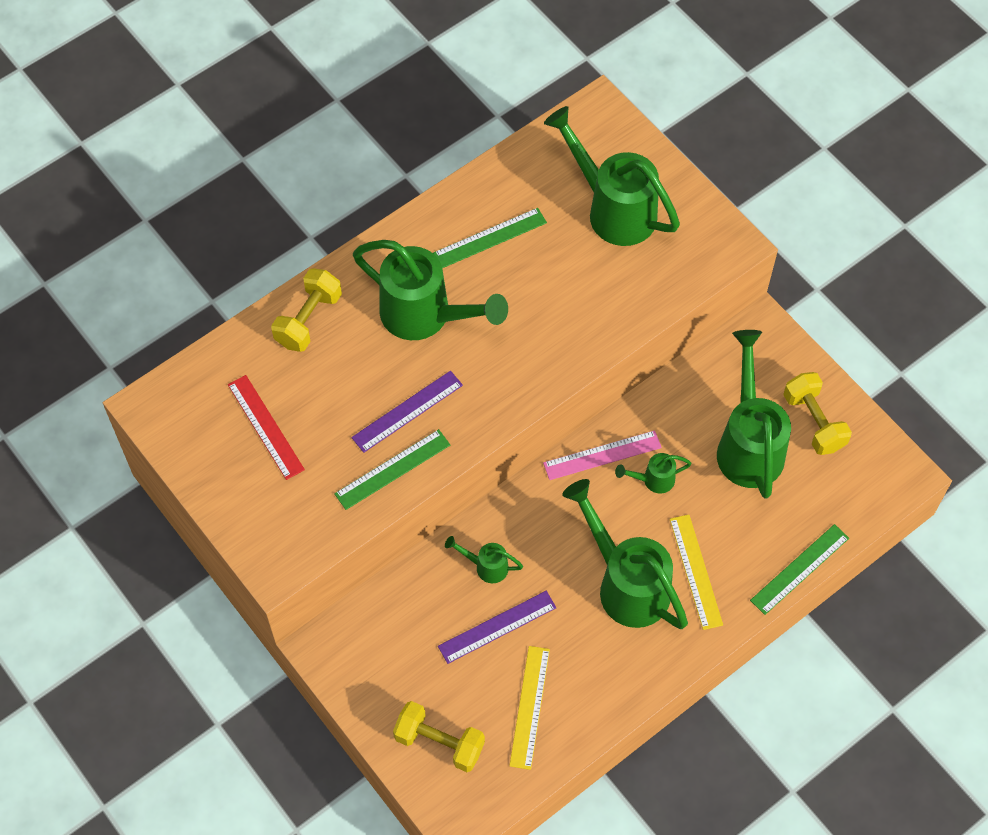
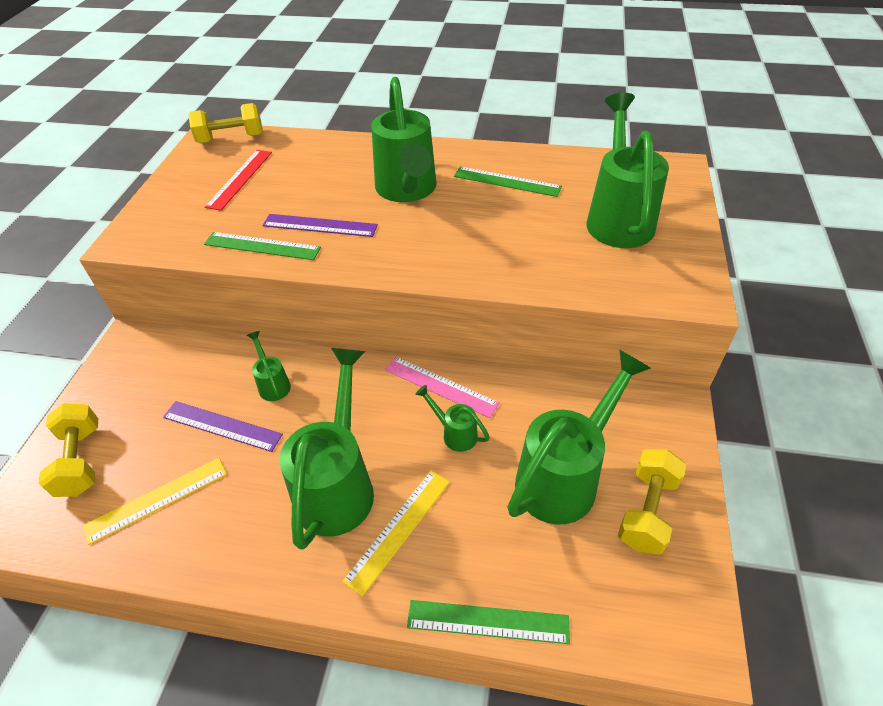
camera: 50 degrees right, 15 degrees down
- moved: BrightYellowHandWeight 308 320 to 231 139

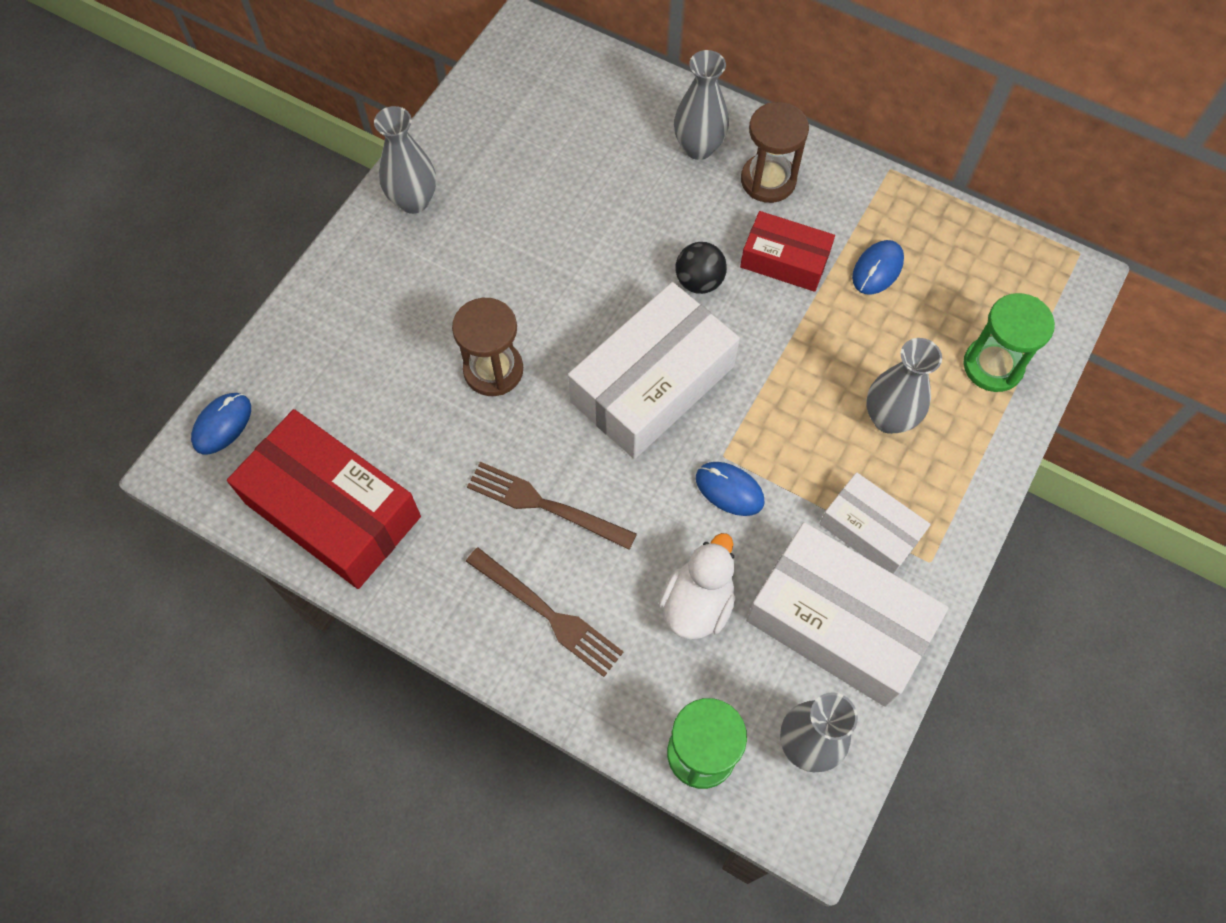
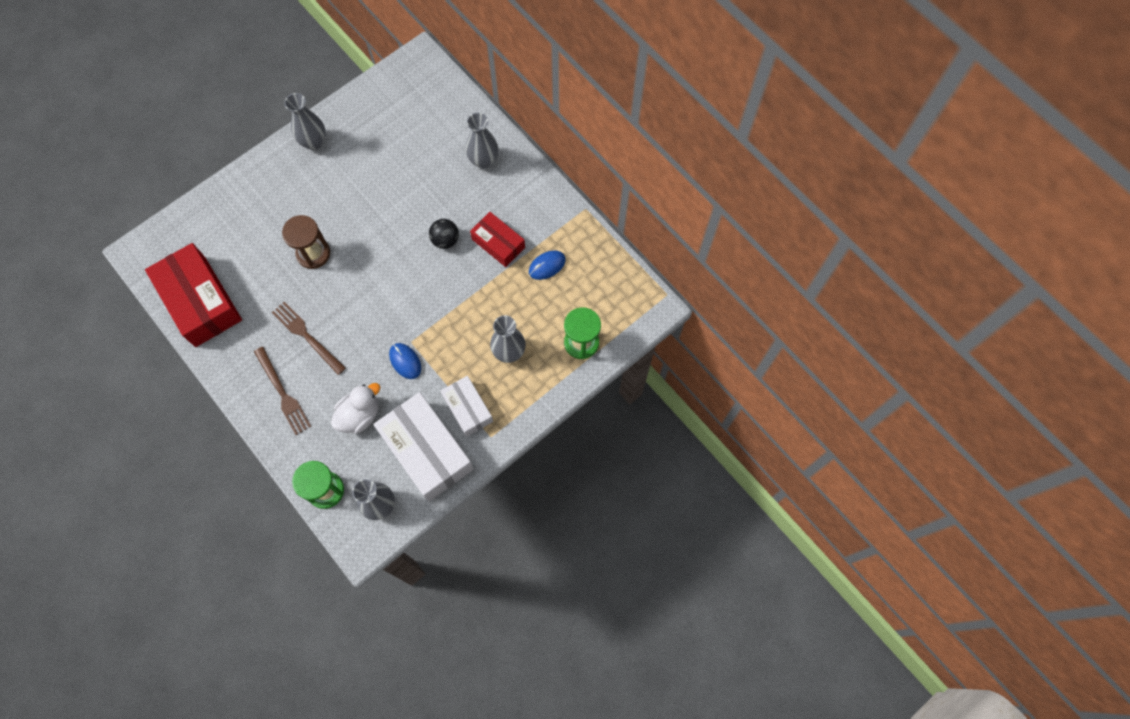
camera: 20 degrees right, 5 degrees up
- removed: RoyalBlueComputerMouse 222 424
- removed: WhitePackage 652 384
- removed: RussetSandTimer 768 180

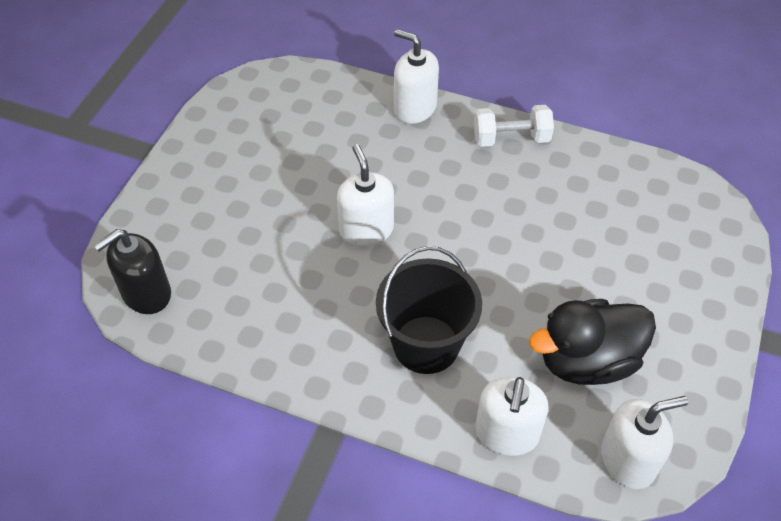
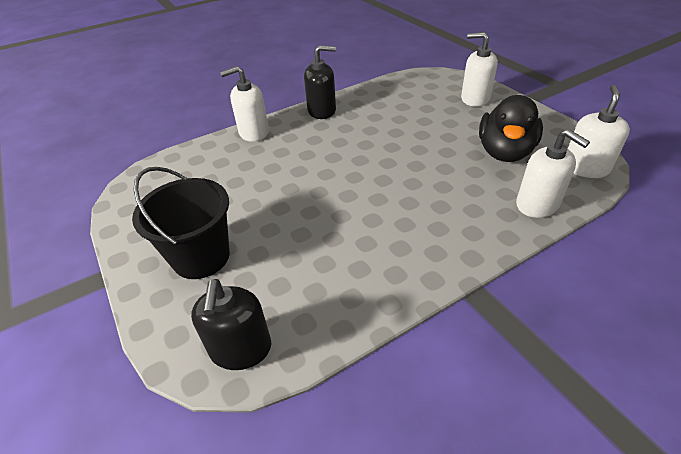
camera: 50 degrees left, 10 degrees down
- moved: WhiteSoapPump 366 230 to 475 99
- moved: BlackBucket 426 344 to 201 257
- replaced: WhiteHandWeight 511 138 to BlackSoapPump 322 111

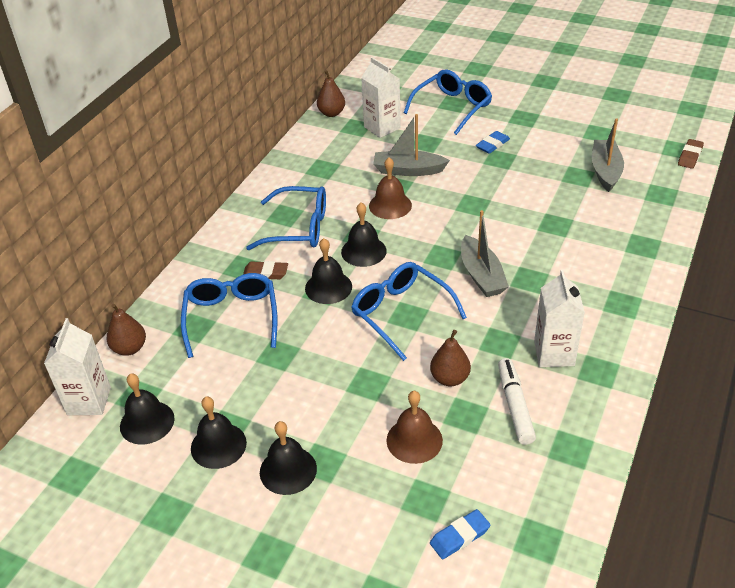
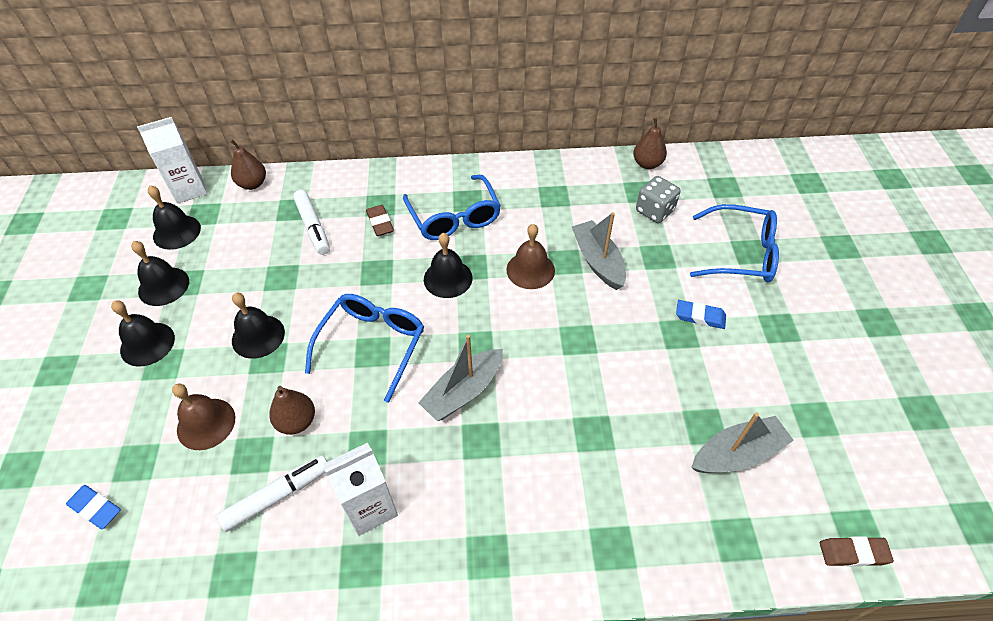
camera: 60 degrees right, 10 degrees up
- moved: BlackSchoolBell 328 287 to 258 336
- replaced: RoyalBlueGlasses 231 318 to WhiteMarkerPen 313 227
- replaced: WhiteJuiceCarton 382 127 to AshGreyDie 654 211

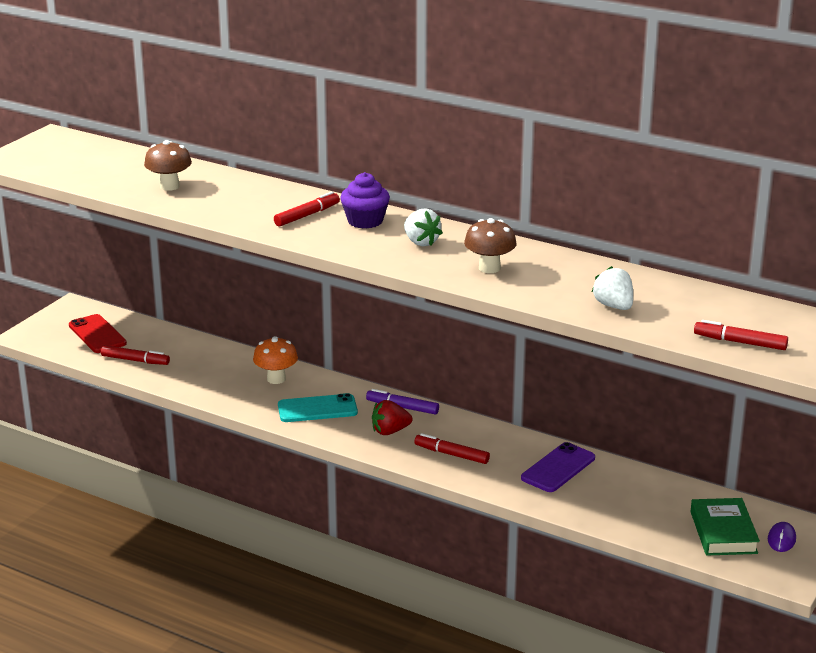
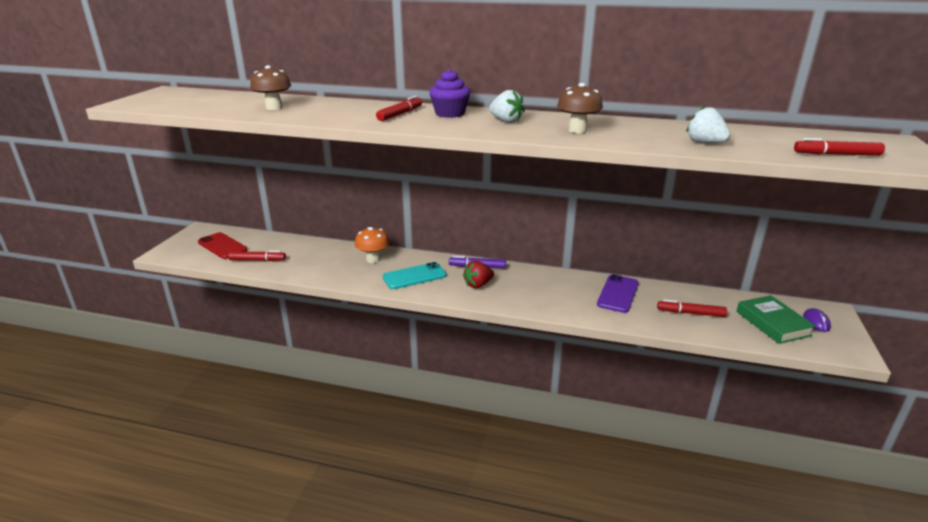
camera: 15 degrees left, 0 degrees up
- moved: RedMarkerPen 451 454 to 690 313

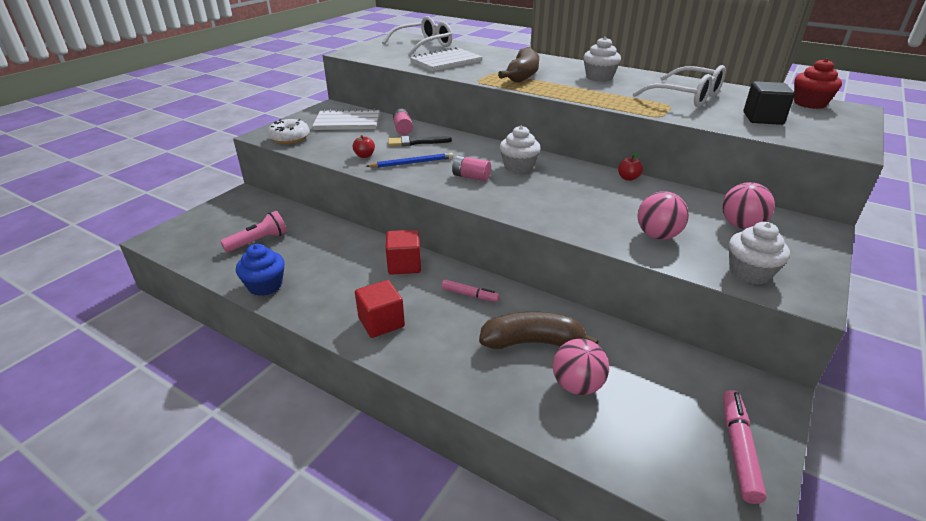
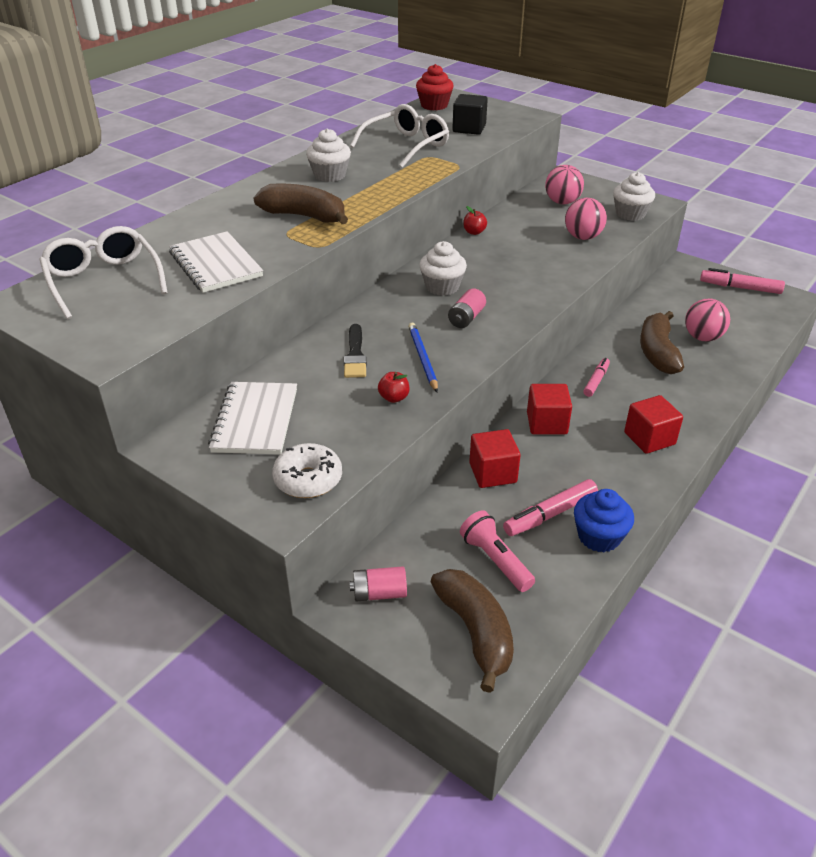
camera: 85 degrees left, 5 degrees up
- added: RussetBananaFruit 475 632
- added: RedBlock 492 473
- added: PinkMarkerPen 550 514
- moved: PinkPowerCell 403 129 to 379 593

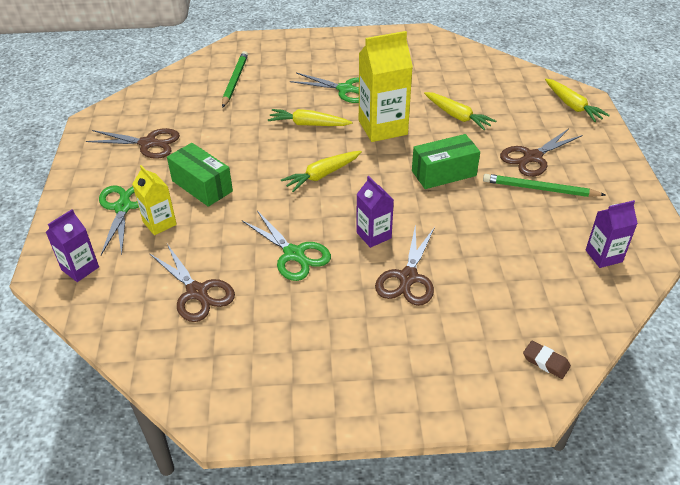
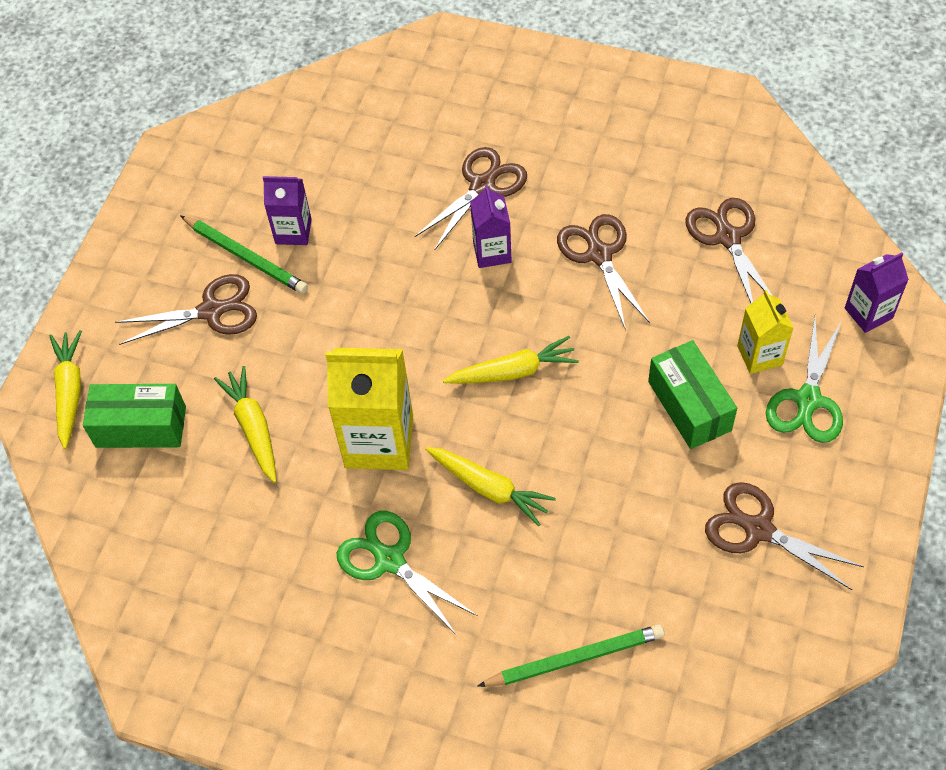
camera: 155 degrees left, 15 degrees up
- removed: RussetGumEraser 545 362
- moved: EmeraldPackage 444 173 to 141 427
- moved: RoyalPurpleJuiceCarton 603 256 to 293 231
- recoloured: EmeraldPairOfScissors 294 254 to RussetPairOfScissors 599 255
- turned: EmeraldLeadPencil 235 81 = 574 659 135 degrees counterclockwise

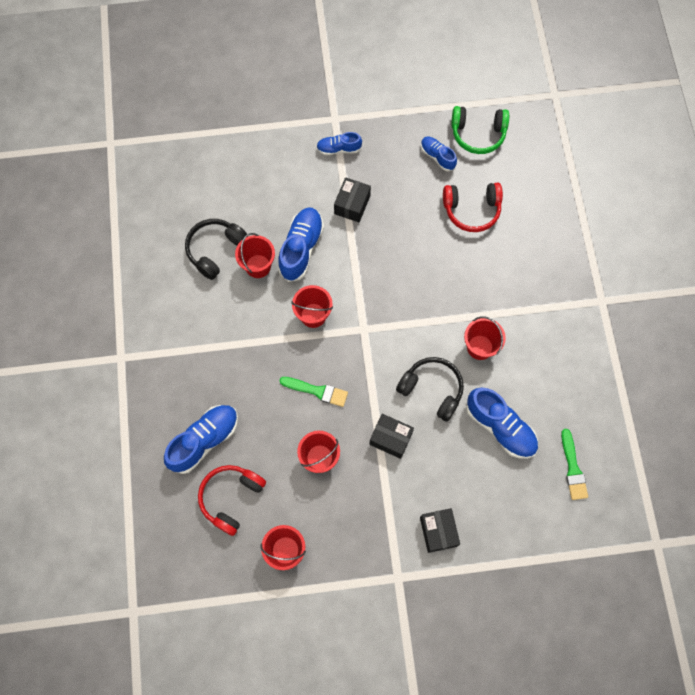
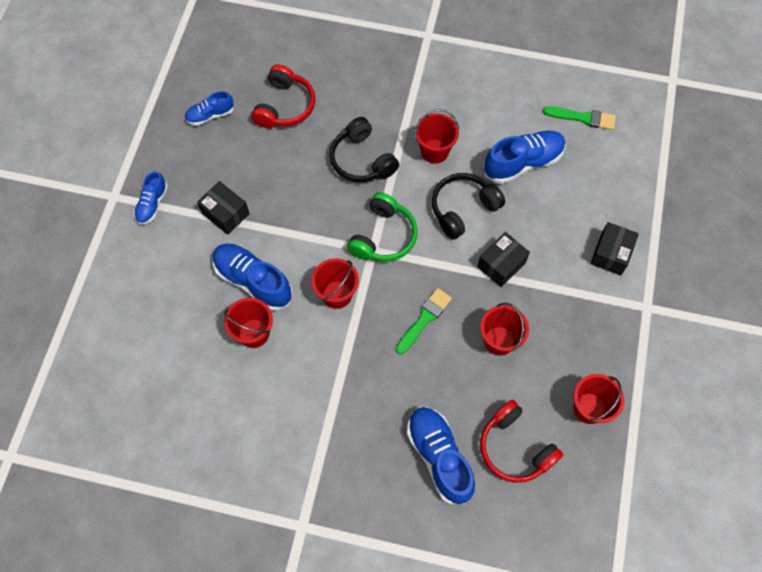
camera: 70 degrees left, 5 degrees down
- moved: BlackHeadset 215 250 to 362 160
- moved: EmeraldHeadset 478 134 to 383 236
- turned: BlackPackage 438 531 = 611 254 75 degrees counterclockwise

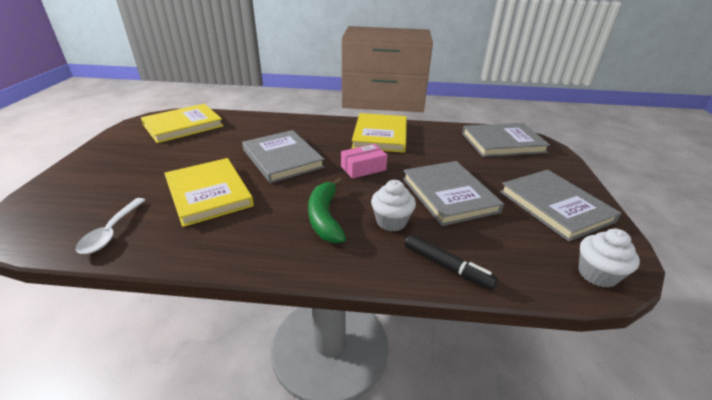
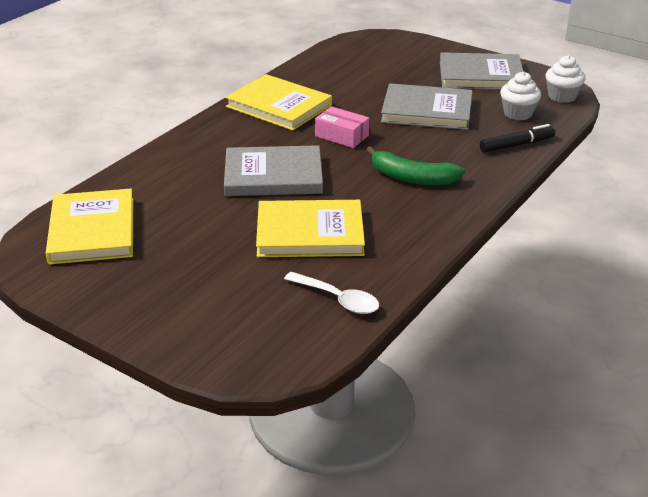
camera: 60 degrees left, 0 degrees up
- removed: AshGreyBook 502 142
- moved: WhiteCupcake 391 222 to 518 114
- turned: PinkPackage 363 168 = 342 136 60 degrees counterclockwise

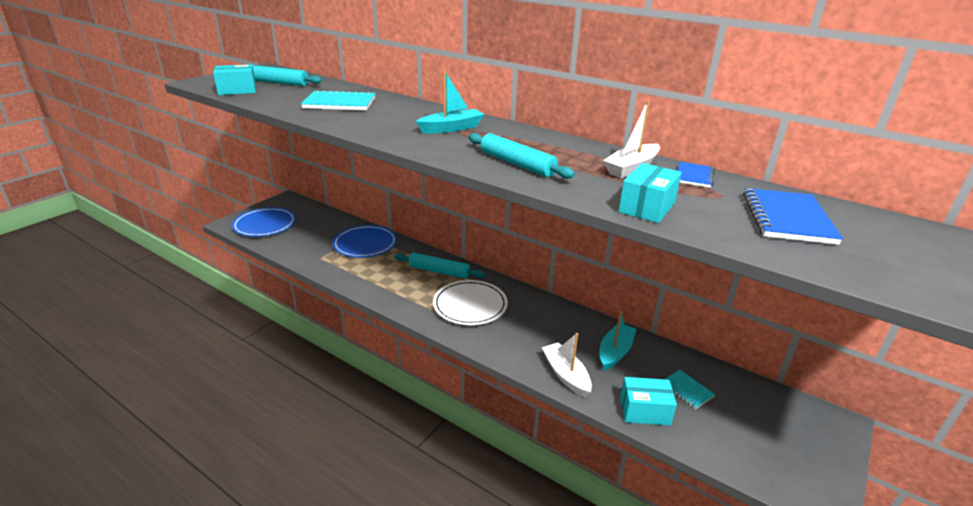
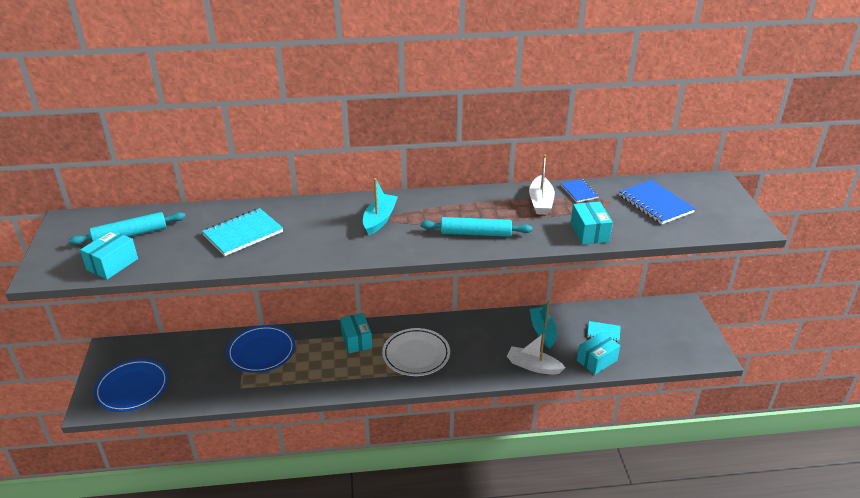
camera: 40 degrees left, 5 degrees up
- replaced: AquaPastryRoller 439 271 to AquaPackage 356 340

